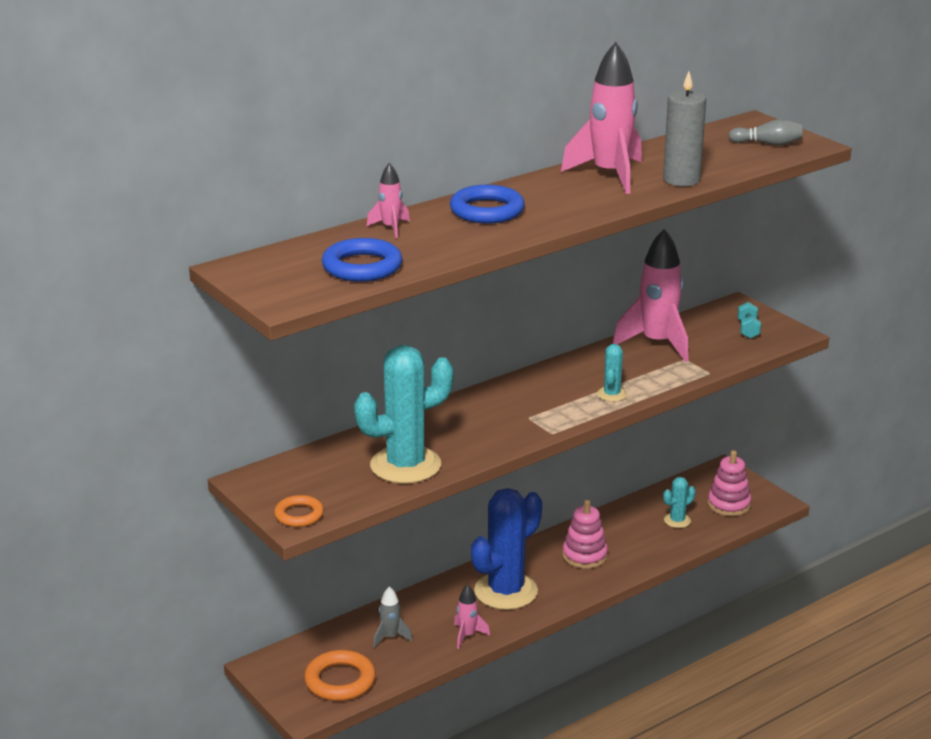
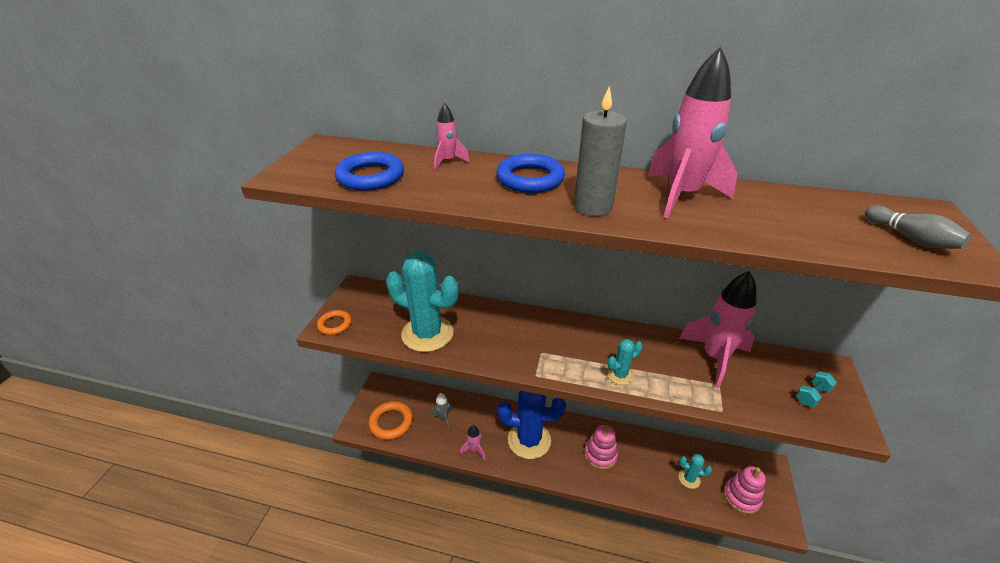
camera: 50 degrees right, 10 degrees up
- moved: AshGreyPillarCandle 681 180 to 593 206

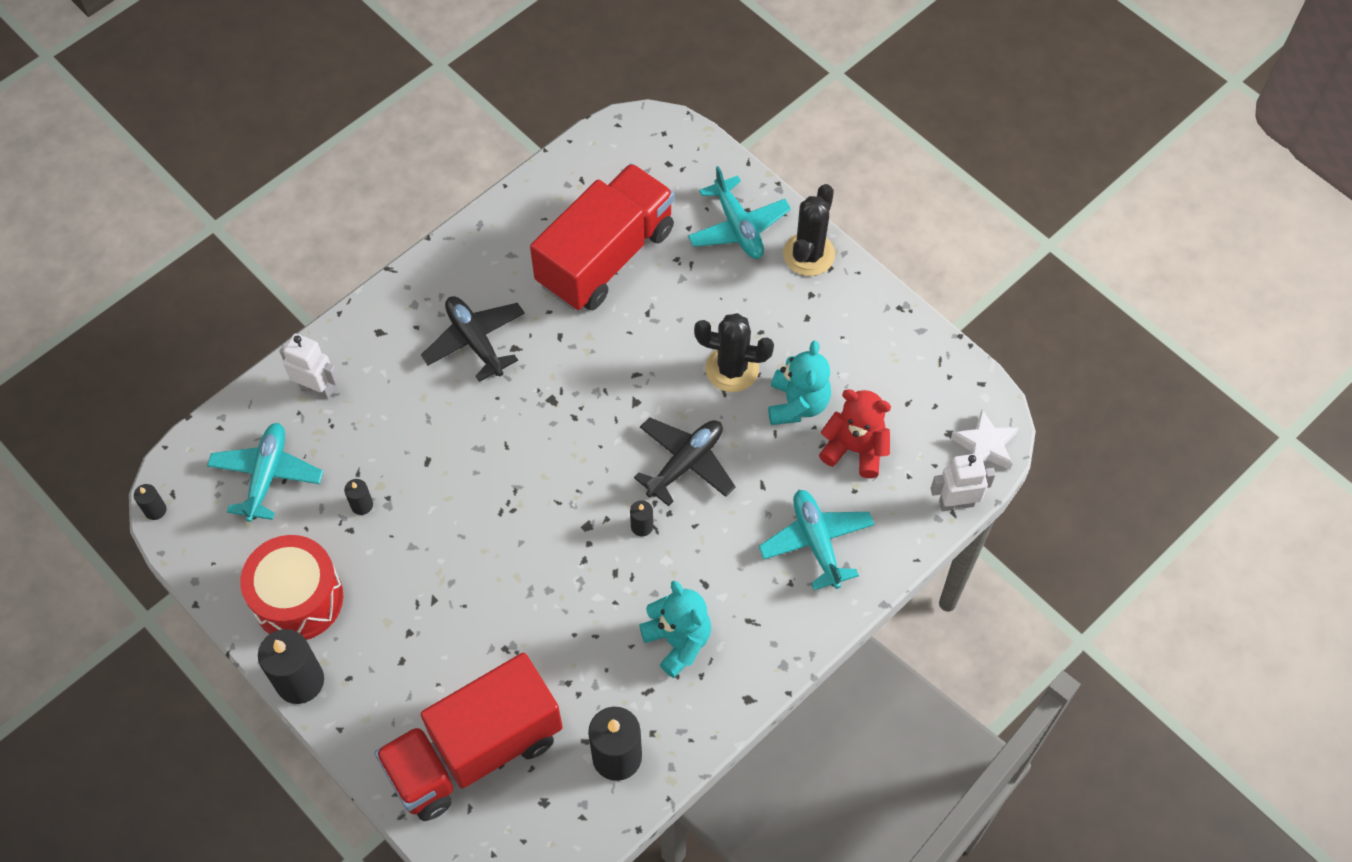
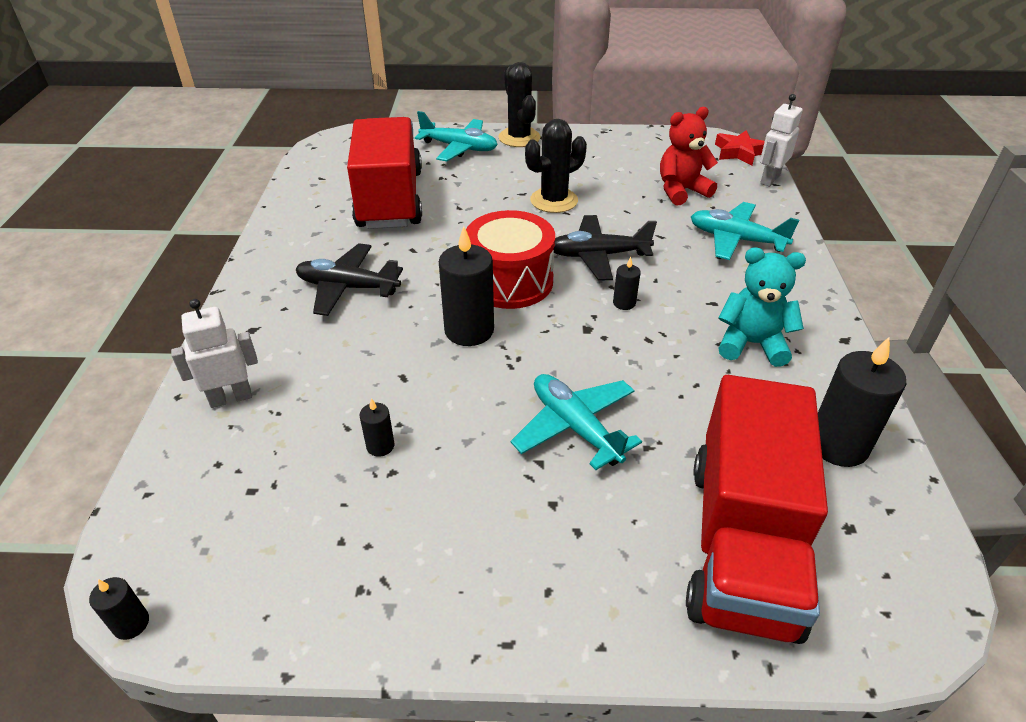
camera: 45 degrees left, 20 degrees down
- removed: AquaTeddy 797 404
- moved: AquaAeroplane 267 475 to 575 427
- moved: RedDrum 298 599 to 510 281
- moved: BlackPillarCandle 300 681 to 469 330
- recoloured: WhiteStarShape 985 445 to RedStarShape 739 152
- turned: BlackAeroplane 685 463 = 598 255 90 degrees counterclockwise

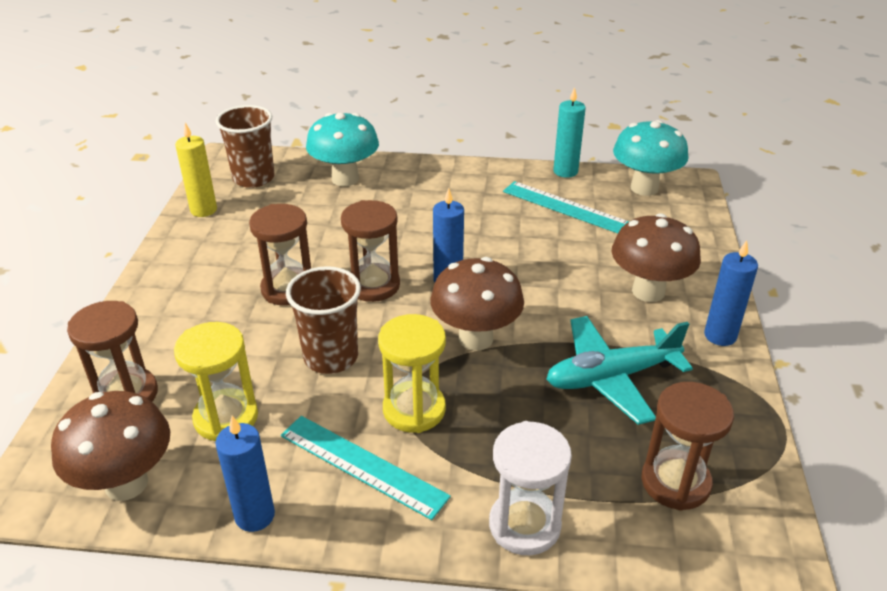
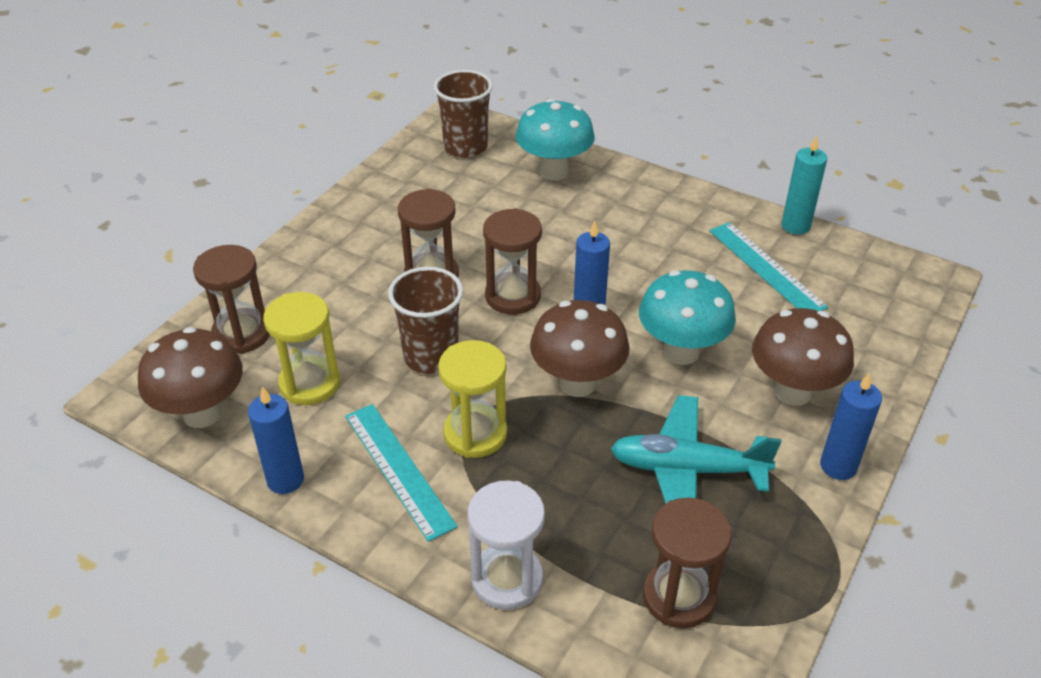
camera: 25 degrees right, 5 degrees up
- removed: BrightYellowPillarCandle 203 210
- moved: AquaFungus 644 188 to 681 352

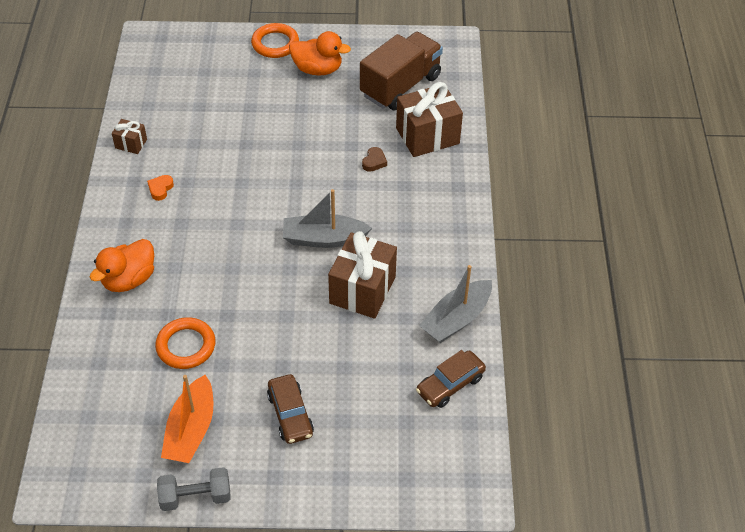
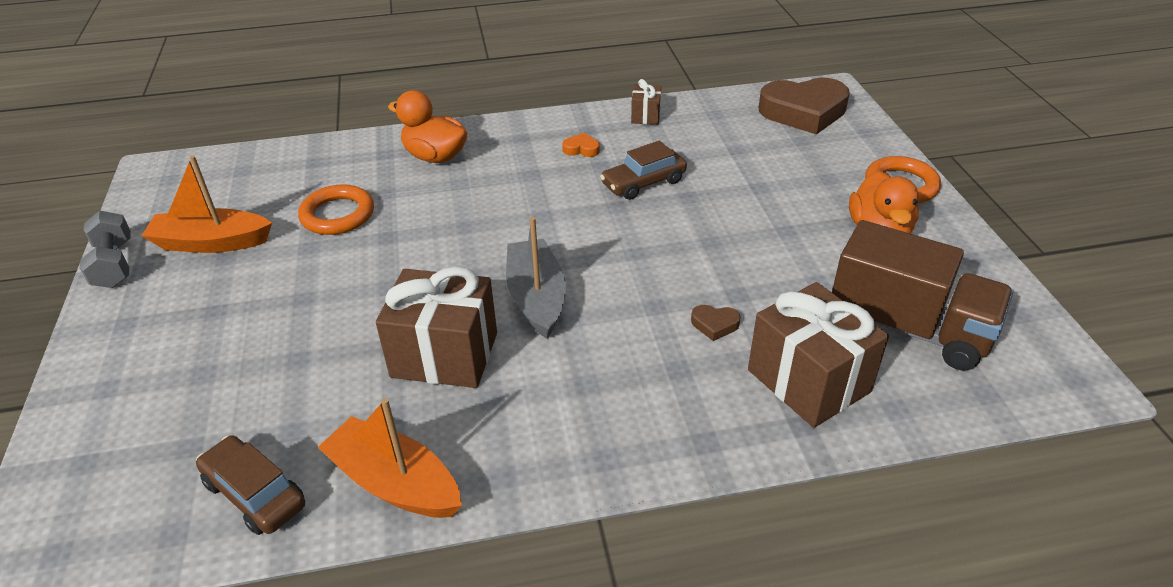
camera: 80 degrees right, 10 degrees down
- added: RussetLoveHeart 803 112
- moved: RussetCar 290 414 to 643 183
- recoloured: AshGreySailboat 456 319 to BrightOrangeSailboat 395 483

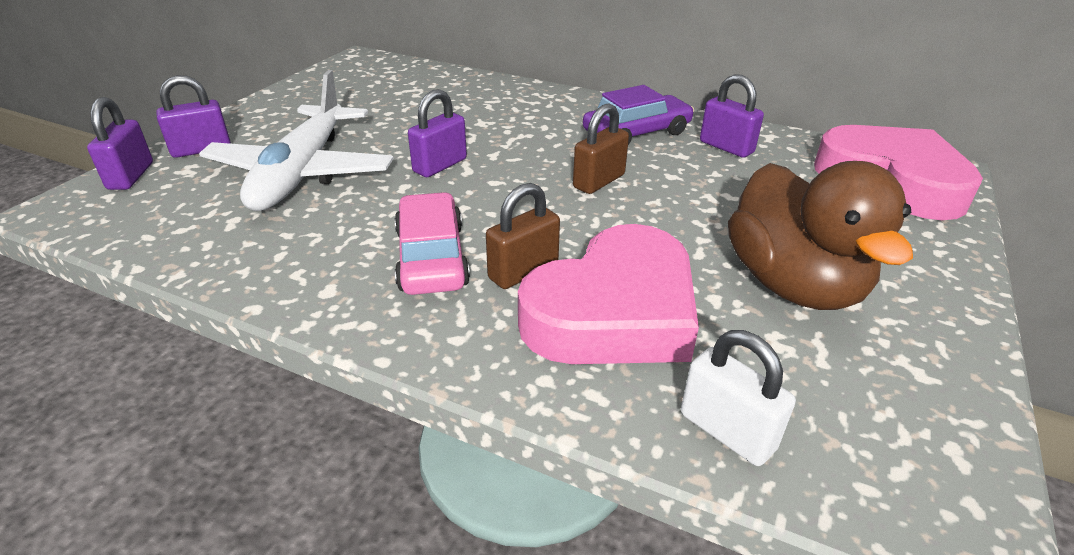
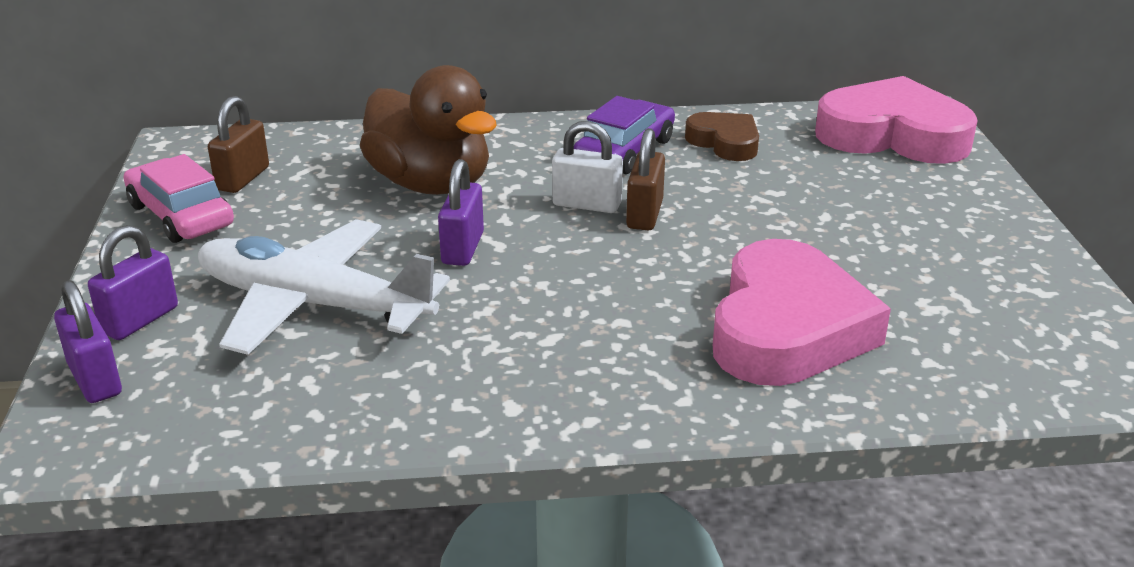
camera: 30 degrees left, 5 degrees down
- moved: PinkCar 431 257 to 181 215
- moved: RussetSmallLock 523 271 to 243 179
- moved: WhiteSmallLock 726 431 to 587 204
- moved: RussetRubberDuck 793 284 to 431 184
- replaced: RoyalPurpleSmallLock 726 147 to RussetLoveHeart 725 142
- turned: WhiteAeroplane 302 172 = 314 305 135 degrees clockwise

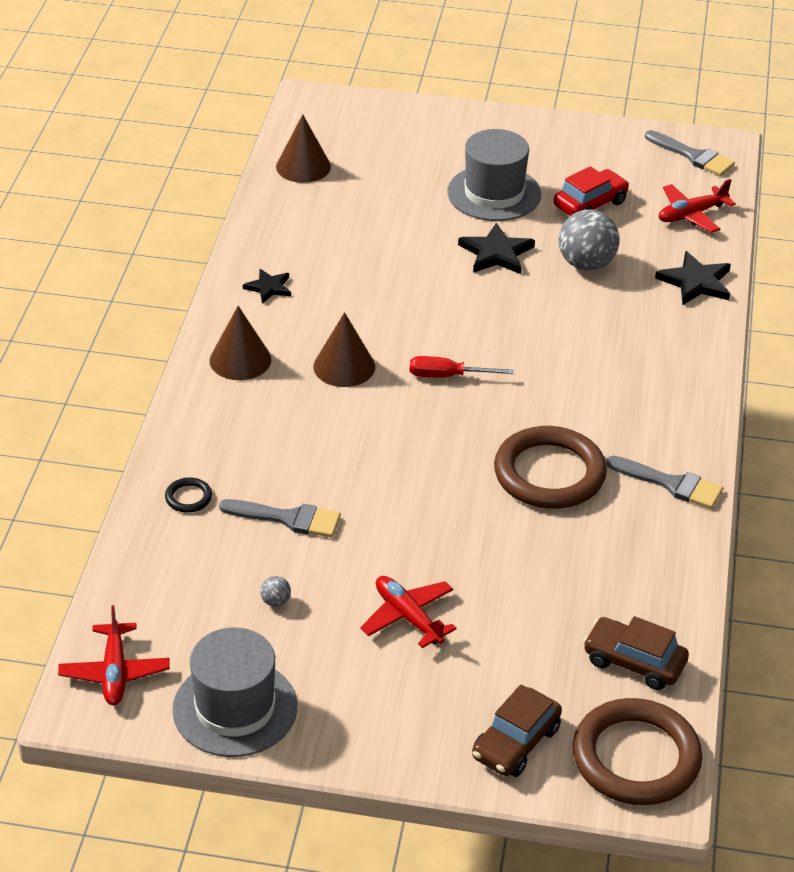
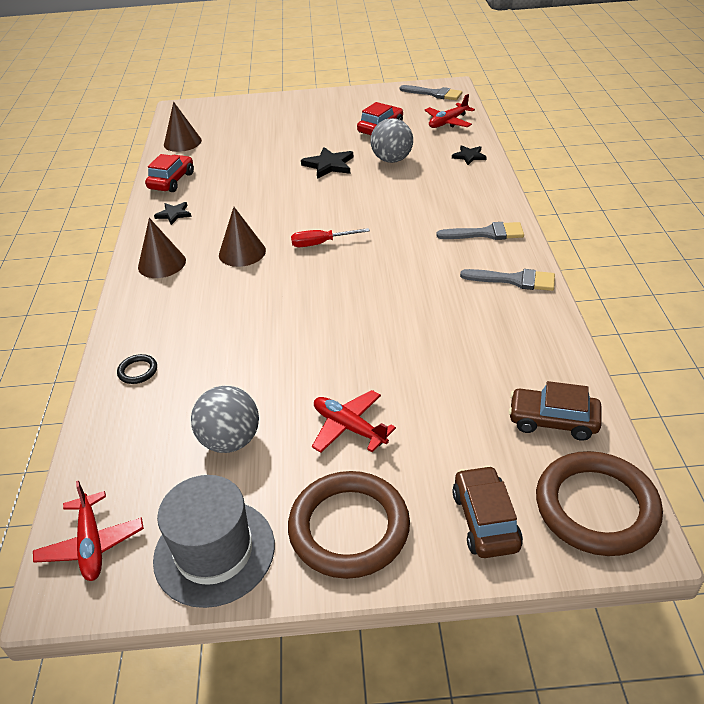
camera: 10 degrees left, 0 degrees up
- removed: AshGreyTopHat 494 193
- added: RedCar 171 181
- moved: AshGreyBrush 287 518 to 486 233
- moved: RussetRing 549 473 to 349 528
- turned: RussetCar 516 743 = 485 520 150 degrees clockwise
- resized: AshGreyBall 275 601 = 230 441 x2.39
- resized: BlackStarShape 696 282 = 469 156 x0.63

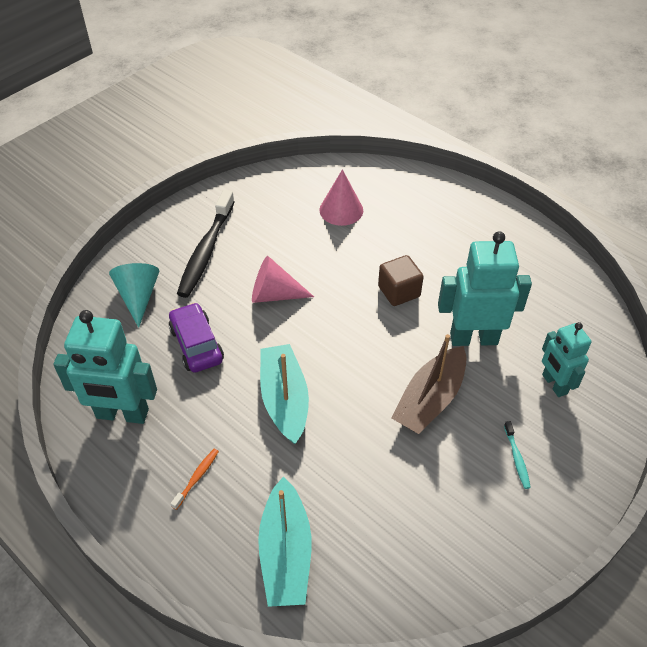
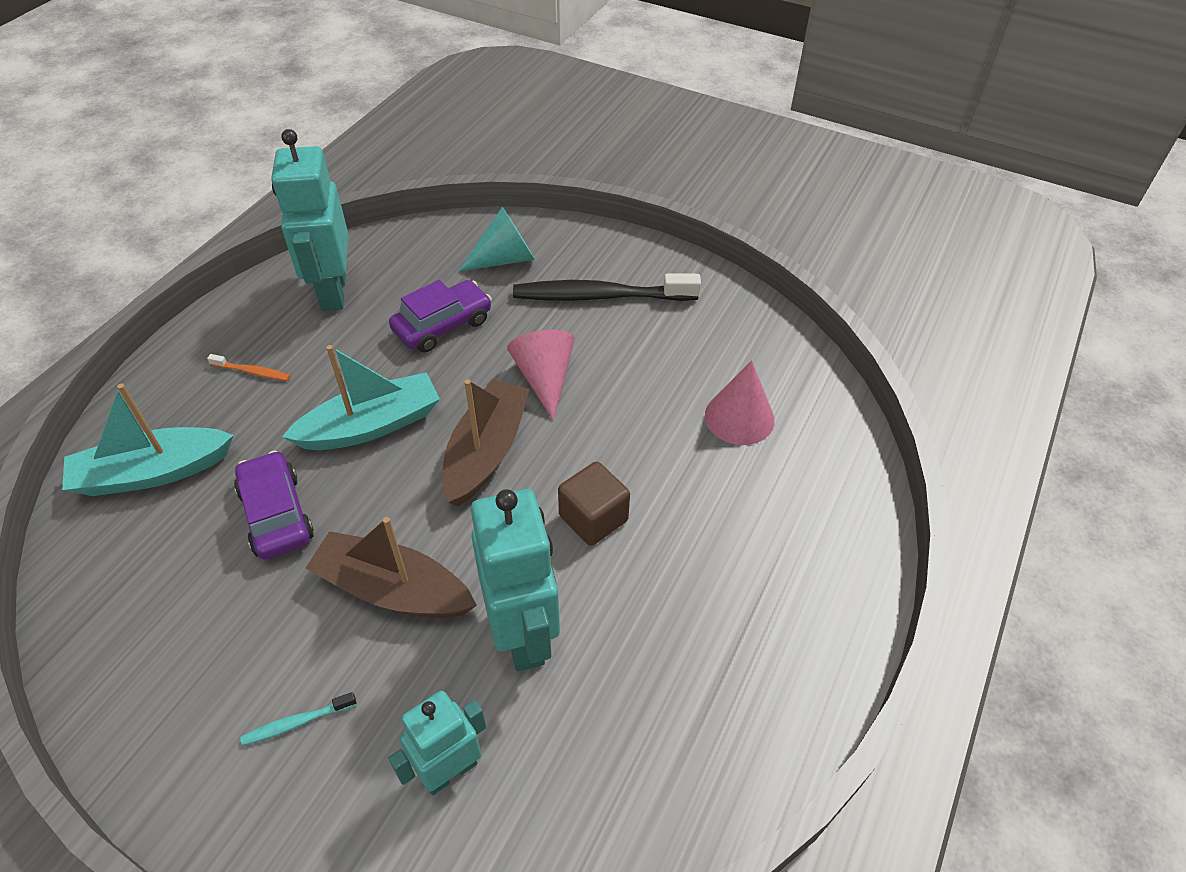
camera: 75 degrees right, 0 degrees up
- added: RoyalPurpleCar 276 514
- added: RussetSailboat 486 452

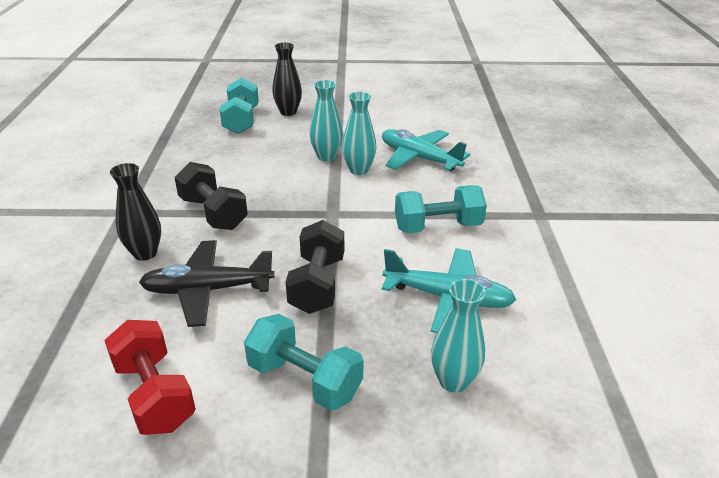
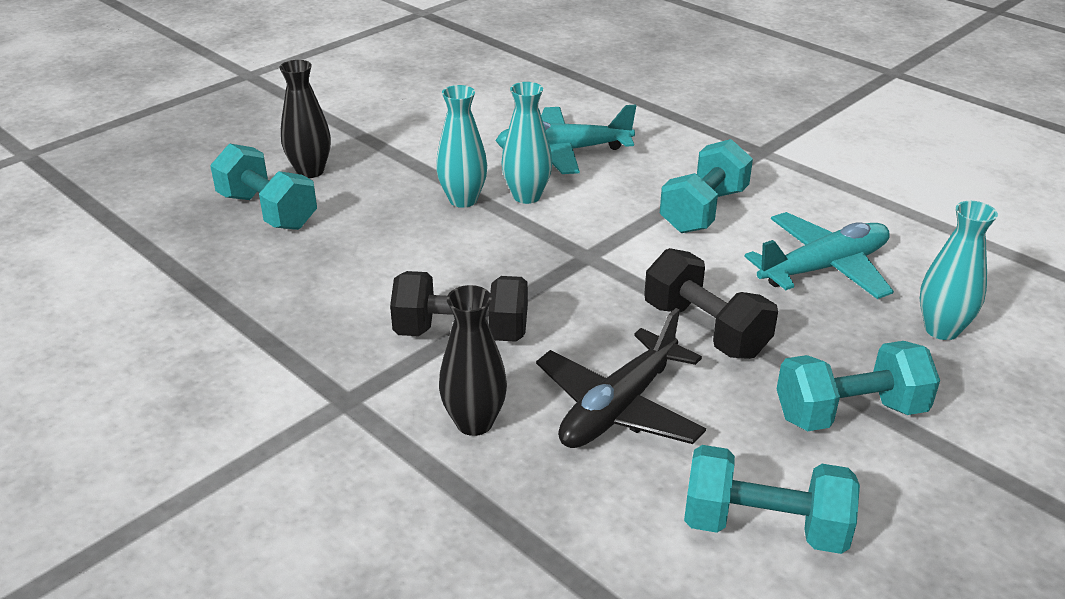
camera: 45 degrees left, 0 degrees up
- recoloured: RedHandWeight 155 394 to AquaHandWeight 764 526

